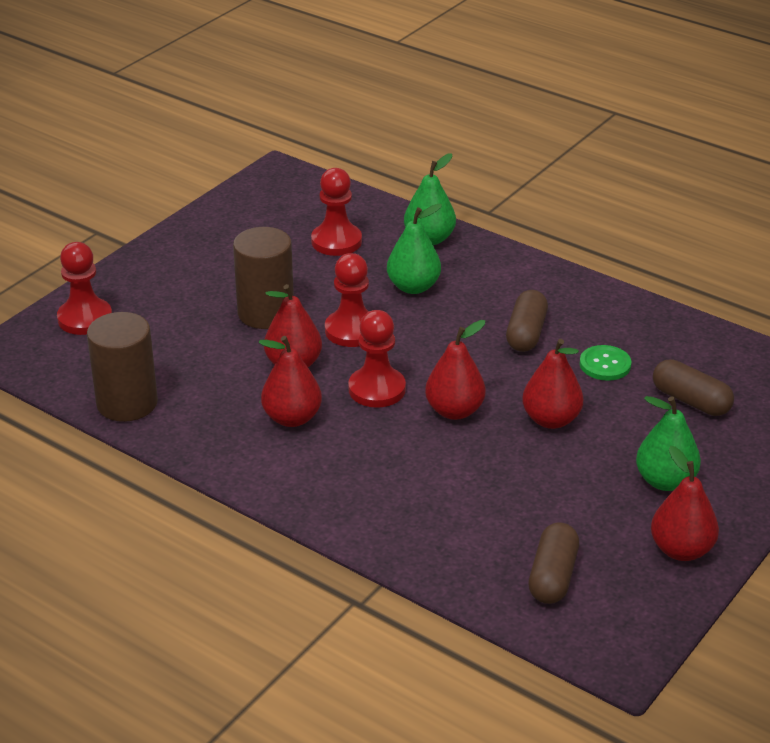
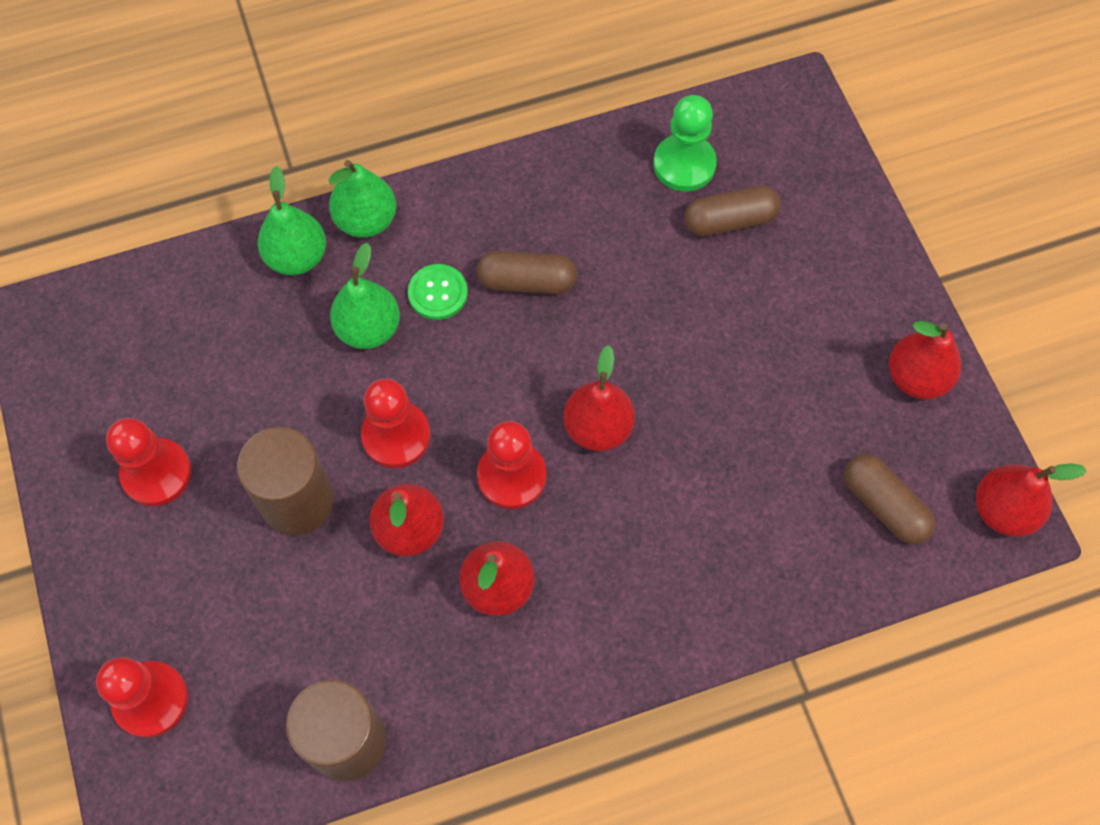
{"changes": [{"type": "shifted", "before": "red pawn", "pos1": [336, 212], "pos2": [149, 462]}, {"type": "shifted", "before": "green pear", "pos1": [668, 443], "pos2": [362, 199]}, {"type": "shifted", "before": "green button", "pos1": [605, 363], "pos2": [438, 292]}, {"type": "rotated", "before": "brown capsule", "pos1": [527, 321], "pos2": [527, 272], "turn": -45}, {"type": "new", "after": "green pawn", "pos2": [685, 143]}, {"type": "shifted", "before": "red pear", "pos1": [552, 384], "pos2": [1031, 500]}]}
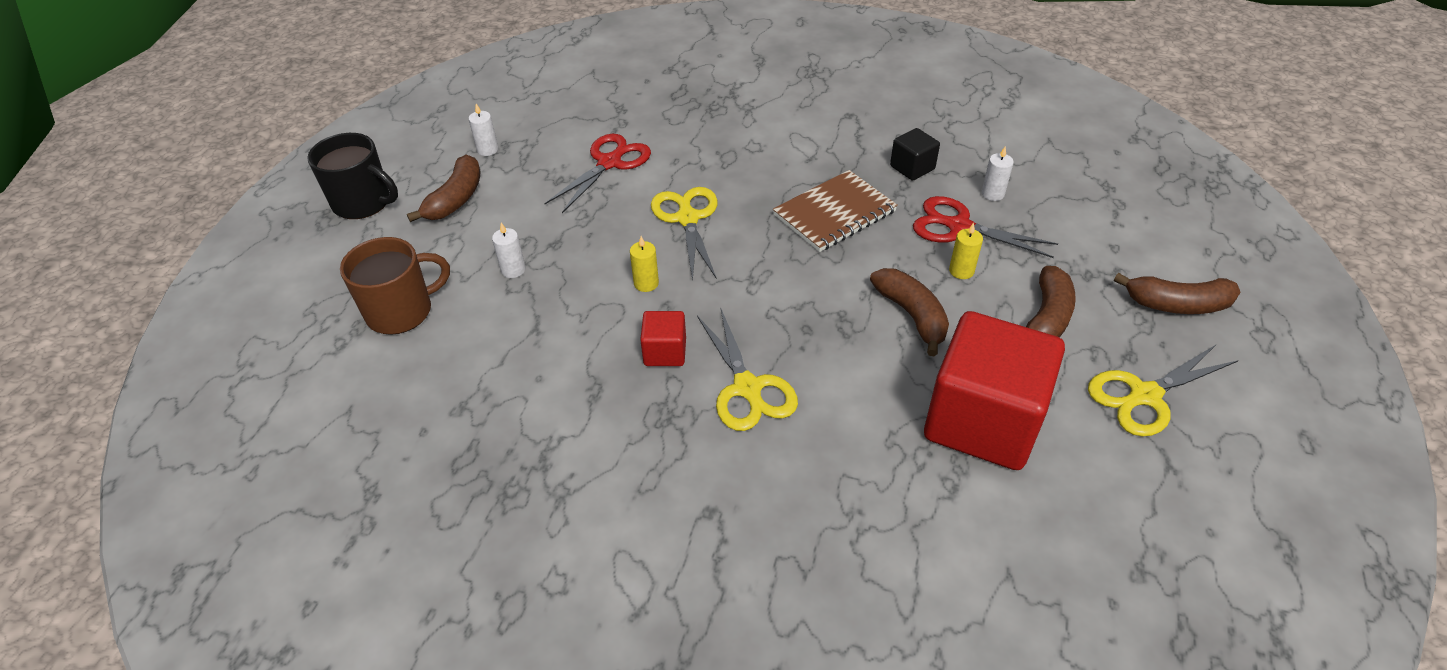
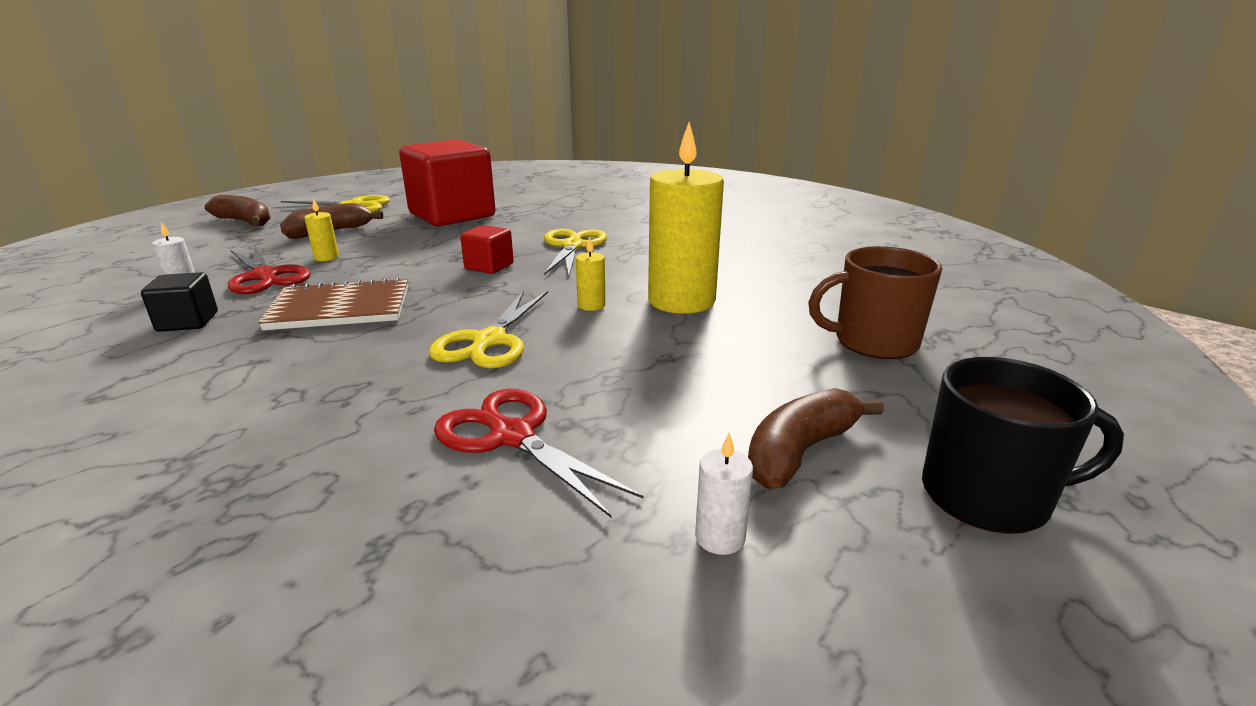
{"changes": [{"type": "rotated", "before": "red scissors", "pos1": [597, 173], "pos2": [538, 453], "turn": 75}, {"type": "shifted", "before": "red cube", "pos1": [663, 338], "pos2": [487, 249]}, {"type": "new", "after": "yellow candle", "pos2": [686, 218]}, {"type": "rotated", "before": "black mug", "pos1": [352, 176], "pos2": [1023, 445], "turn": 135}, {"type": "gone", "before": "white candle", "pos1": [509, 250]}, {"type": "gone", "before": "brown banana", "pos1": [909, 312]}]}
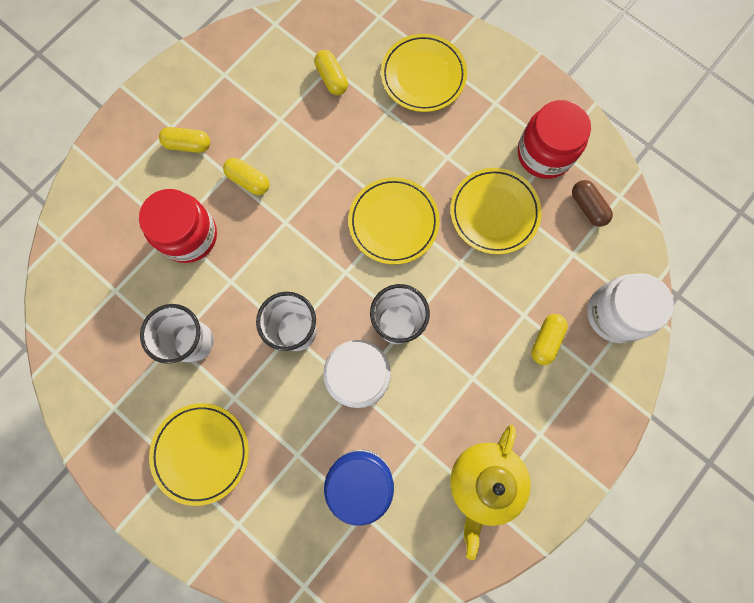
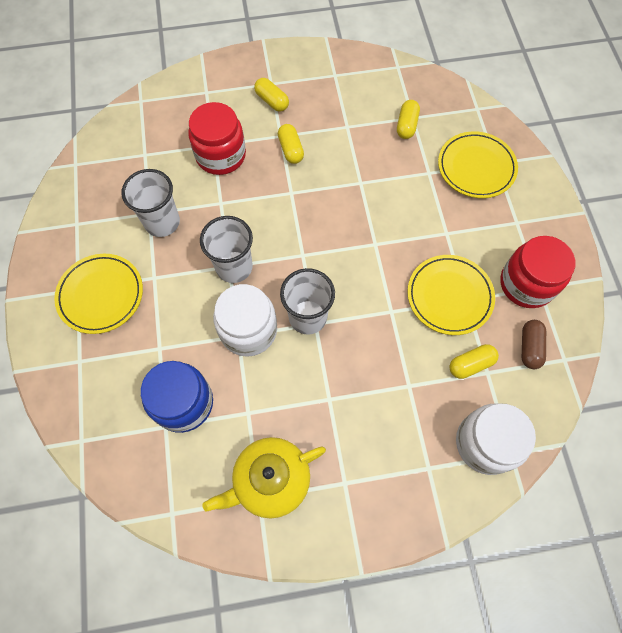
{"changes": [{"type": "shifted", "before": "yellow capsule", "pos1": [549, 339], "pos2": [474, 361]}, {"type": "gone", "before": "yellow plate", "pos1": [394, 221]}]}
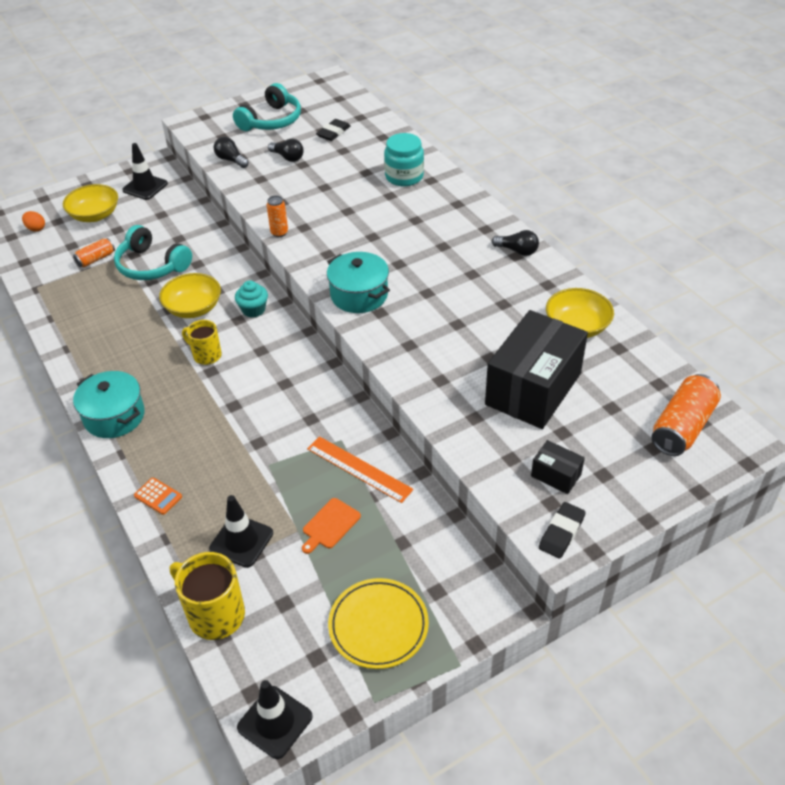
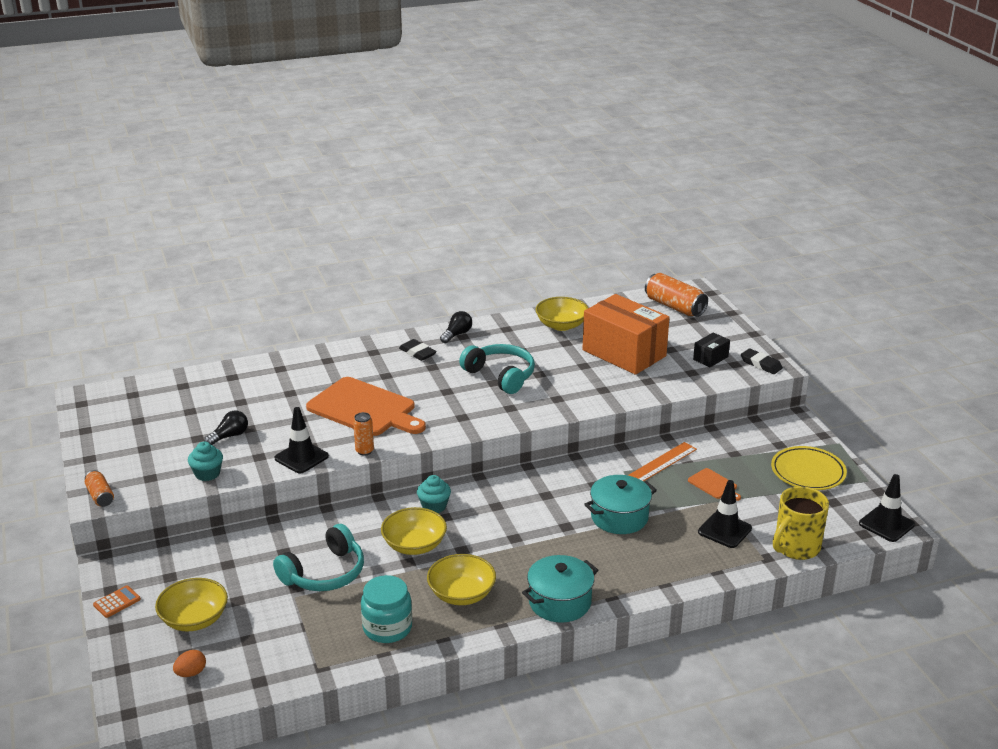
{"changes": [{"type": "shifted", "before": "orange can", "pos1": [94, 252], "pos2": [99, 488]}, {"type": "shifted", "before": "orange calculator", "pos1": [158, 496], "pos2": [117, 602]}, {"type": "swapped", "before": "black light bulb", "after": "turquoise cupcake", "pos1": [231, 152], "pos2": [205, 461]}, {"type": "shifted", "before": "black traffic cone", "pos1": [145, 171], "pos2": [302, 440]}, {"type": "new", "after": "orange cutting board", "pos2": [366, 406]}, {"type": "shifted", "before": "turquoise jar", "pos1": [404, 159], "pos2": [386, 609]}, {"type": "shifted", "before": "black eraser", "pos1": [333, 130], "pos2": [418, 350]}, {"type": "new", "after": "yellow bowl", "pos2": [461, 579]}, {"type": "shifted", "before": "turquoise headphones", "pos1": [267, 107], "pos2": [497, 369]}, {"type": "repainted", "before": "black box", "after": "orange box", "pos1": [536, 369], "pos2": [626, 334]}, {"type": "shifted", "before": "turquoise pot", "pos1": [358, 282], "pos2": [620, 504]}, {"type": "gone", "before": "yellow mug", "pos1": [202, 342]}]}
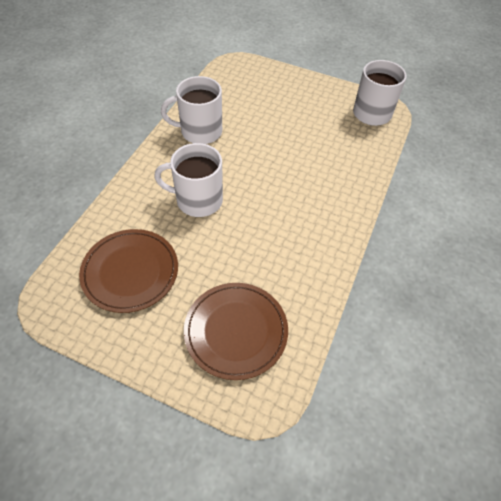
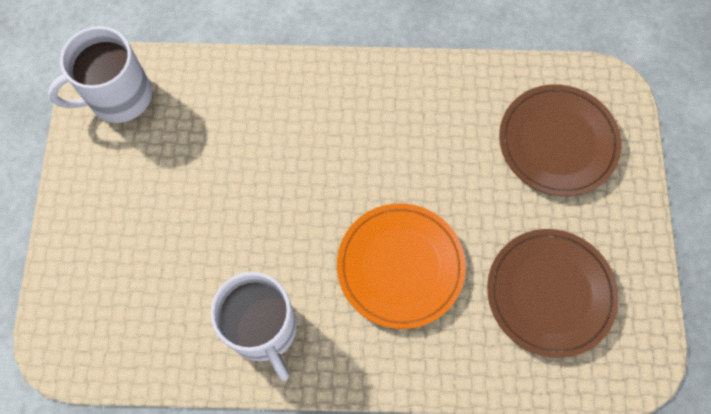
{"changes": [{"type": "swapped", "before": "white mug", "after": "orange plate", "pos1": [188, 180], "pos2": [401, 266]}]}
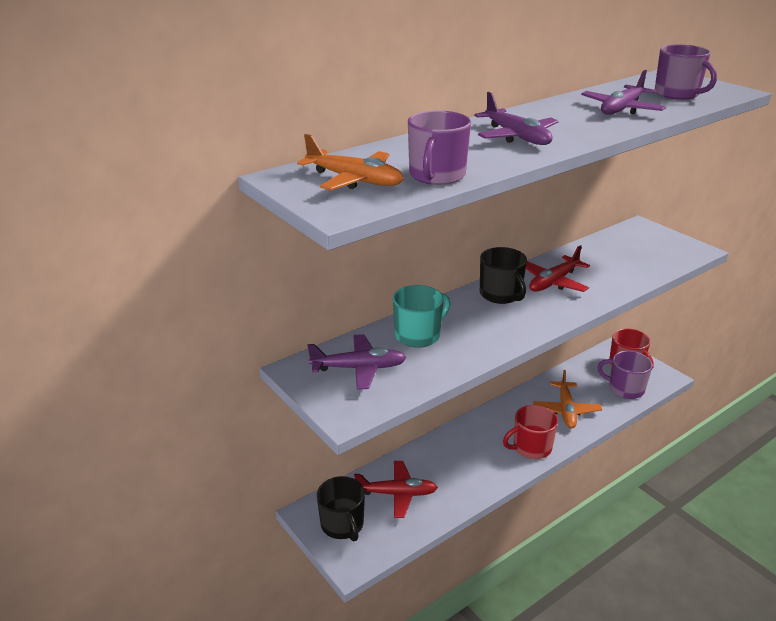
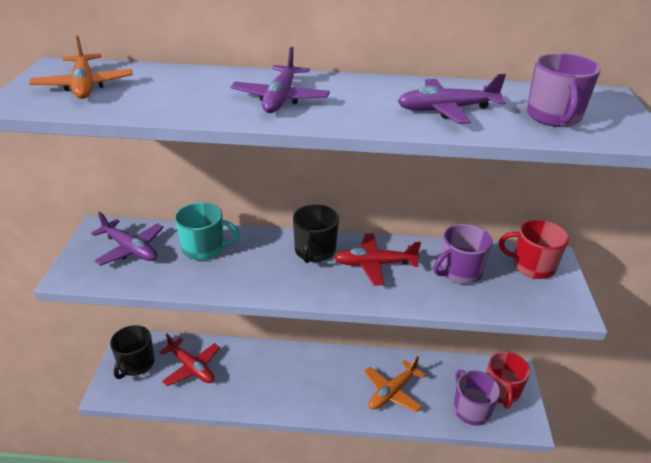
{"changes": [{"type": "shifted", "before": "purple mug", "pos1": [439, 148], "pos2": [462, 254]}, {"type": "shifted", "before": "red mug", "pos1": [530, 432], "pos2": [534, 249]}]}
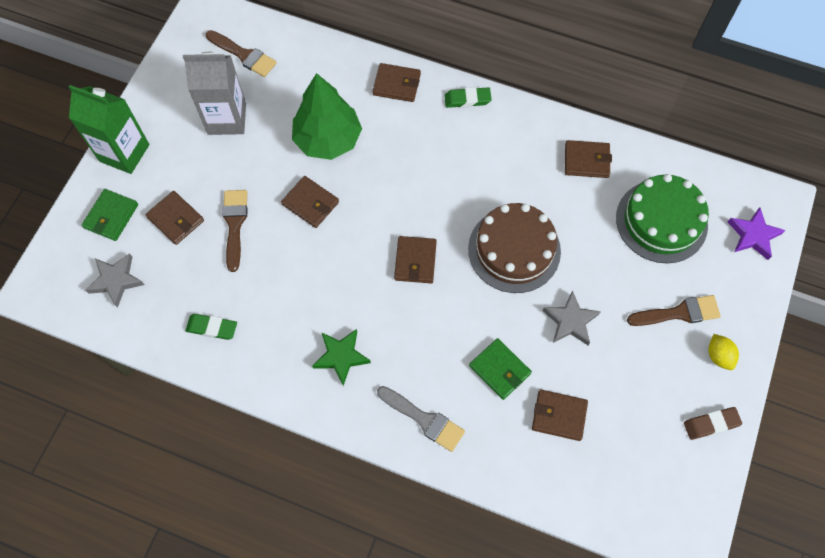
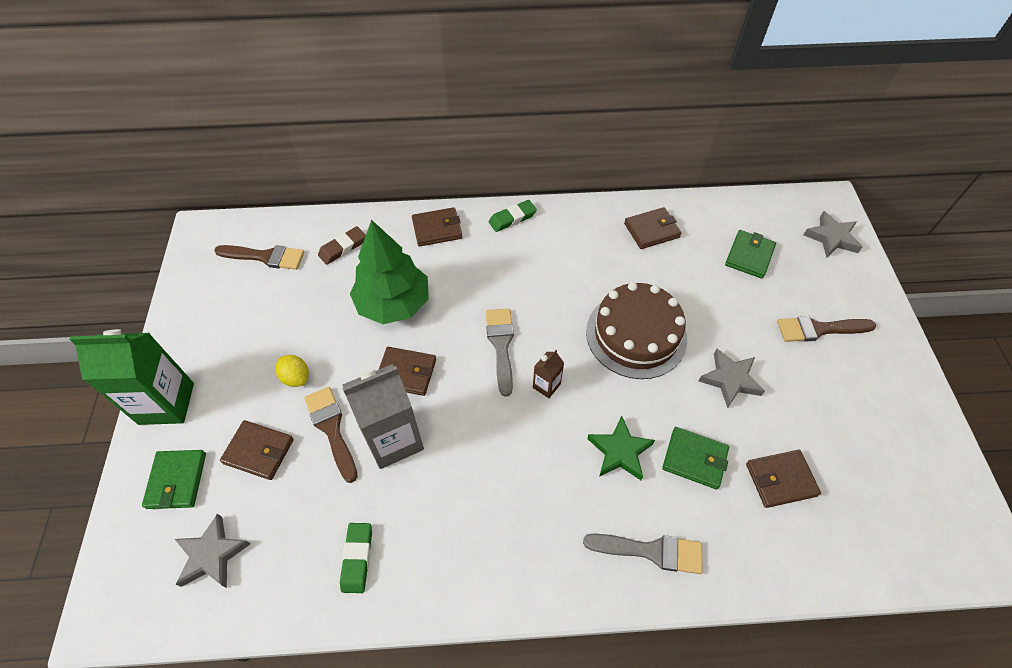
{"changes": [{"type": "shifted", "before": "yellow lemon", "pos1": [723, 352], "pos2": [292, 371]}, {"type": "shifted", "before": "brown eraser", "pos1": [713, 423], "pos2": [342, 245]}, {"type": "rotated", "before": "green eraser", "pos1": [211, 327], "pos2": [356, 558], "turn": -75}, {"type": "shifted", "before": "grey carton", "pos1": [214, 93], "pos2": [383, 416]}, {"type": "new", "after": "grey brush", "pos2": [500, 352]}, {"type": "swapped", "before": "brown wallet", "after": "brown carton", "pos1": [415, 259], "pos2": [548, 374]}, {"type": "shifted", "before": "green star", "pos1": [341, 357], "pos2": [621, 448]}, {"type": "swapped", "before": "green cake", "after": "green wallet", "pos1": [662, 218], "pos2": [750, 254]}, {"type": "rotated", "before": "brown brush", "pos1": [674, 310], "pos2": [826, 329], "turn": -150}, {"type": "repainted", "before": "purple star", "after": "grey star", "pos1": [756, 234], "pos2": [833, 234]}]}
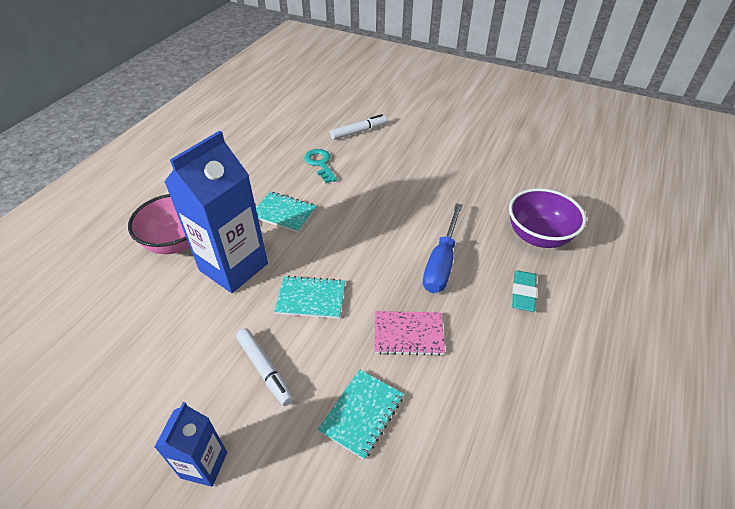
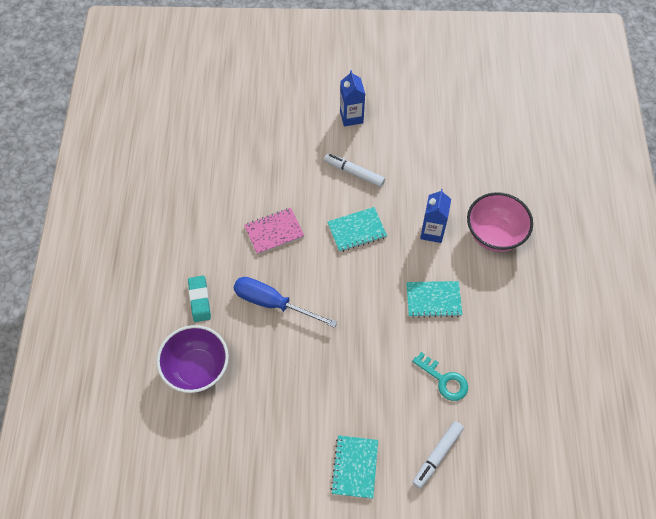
{"changes": [{"type": "rotated", "before": "blue screwdriver", "pos1": [443, 248], "pos2": [285, 302], "turn": -60}, {"type": "shifted", "before": "turquoise notebook", "pos1": [361, 414], "pos2": [354, 467]}, {"type": "scaled", "before": "blue carton", "pos1": [216, 212], "pos2": [435, 216], "scale": 0.52}]}
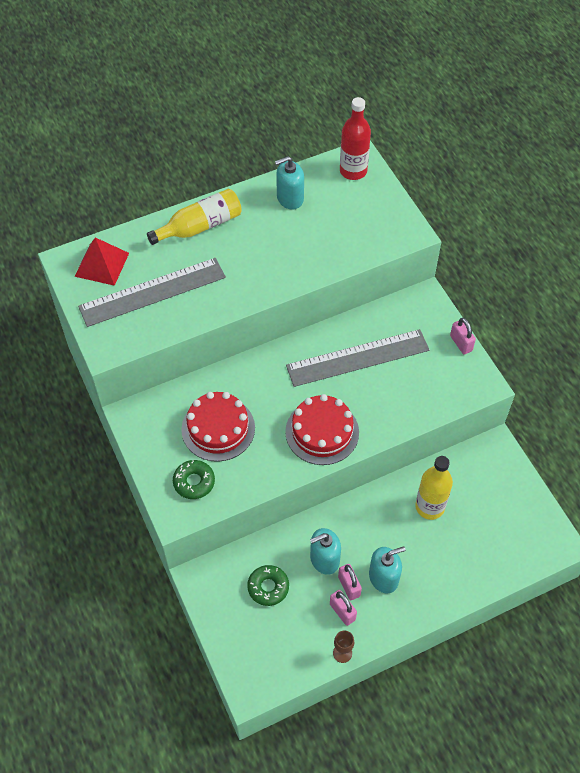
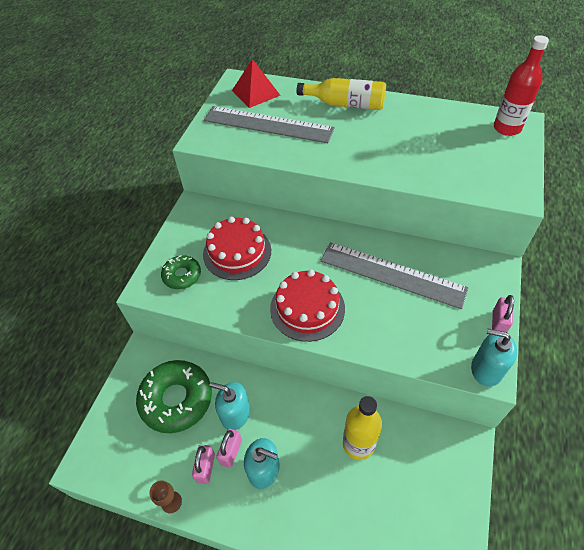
{"changes": [{"type": "scaled", "before": "green donut", "pos1": [268, 585], "pos2": [174, 396], "scale": 1.81}, {"type": "shifted", "before": "turquoise soap dispenser", "pos1": [289, 183], "pos2": [494, 358]}]}
